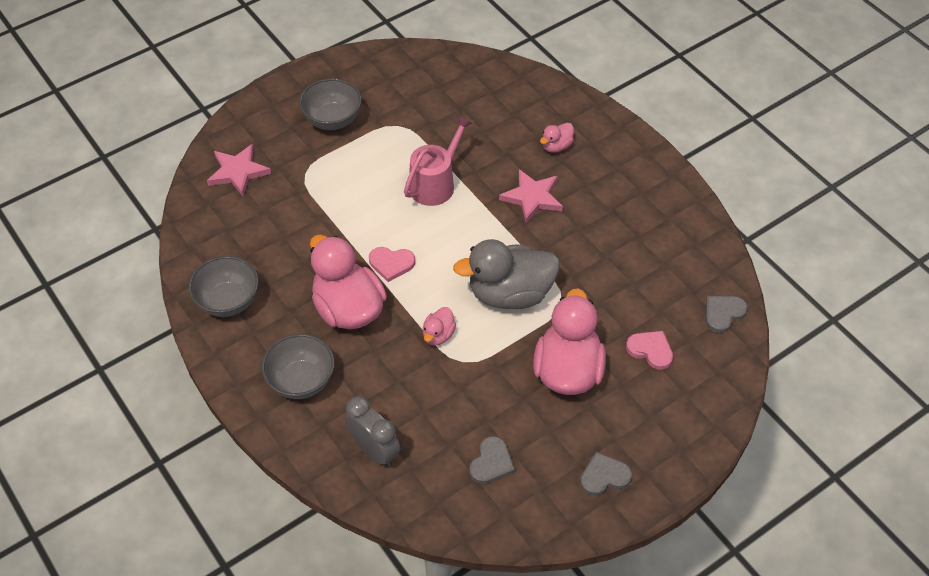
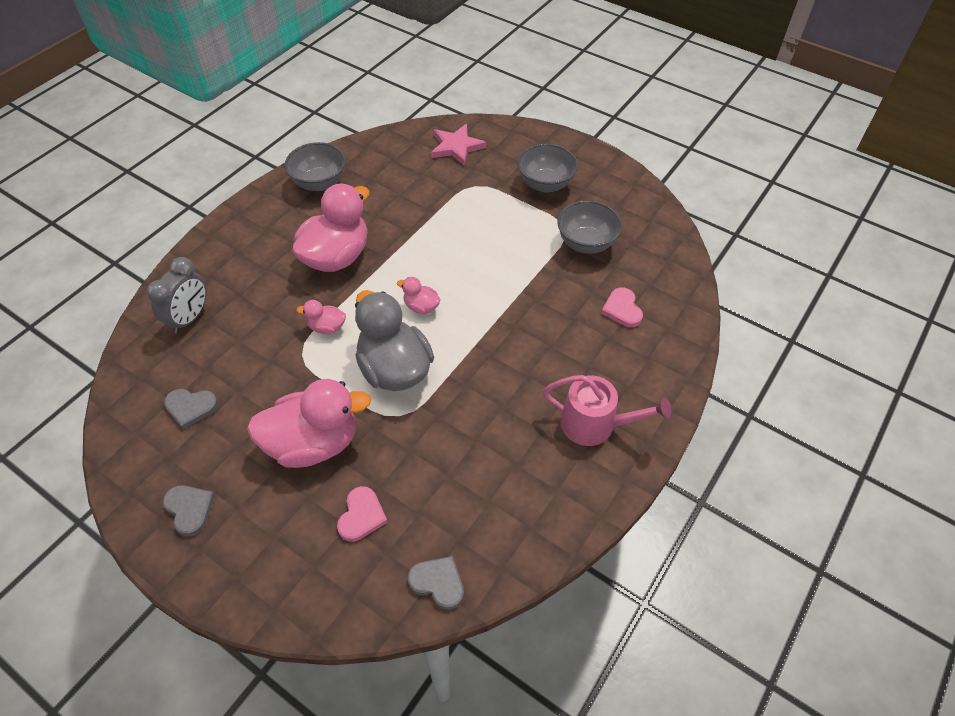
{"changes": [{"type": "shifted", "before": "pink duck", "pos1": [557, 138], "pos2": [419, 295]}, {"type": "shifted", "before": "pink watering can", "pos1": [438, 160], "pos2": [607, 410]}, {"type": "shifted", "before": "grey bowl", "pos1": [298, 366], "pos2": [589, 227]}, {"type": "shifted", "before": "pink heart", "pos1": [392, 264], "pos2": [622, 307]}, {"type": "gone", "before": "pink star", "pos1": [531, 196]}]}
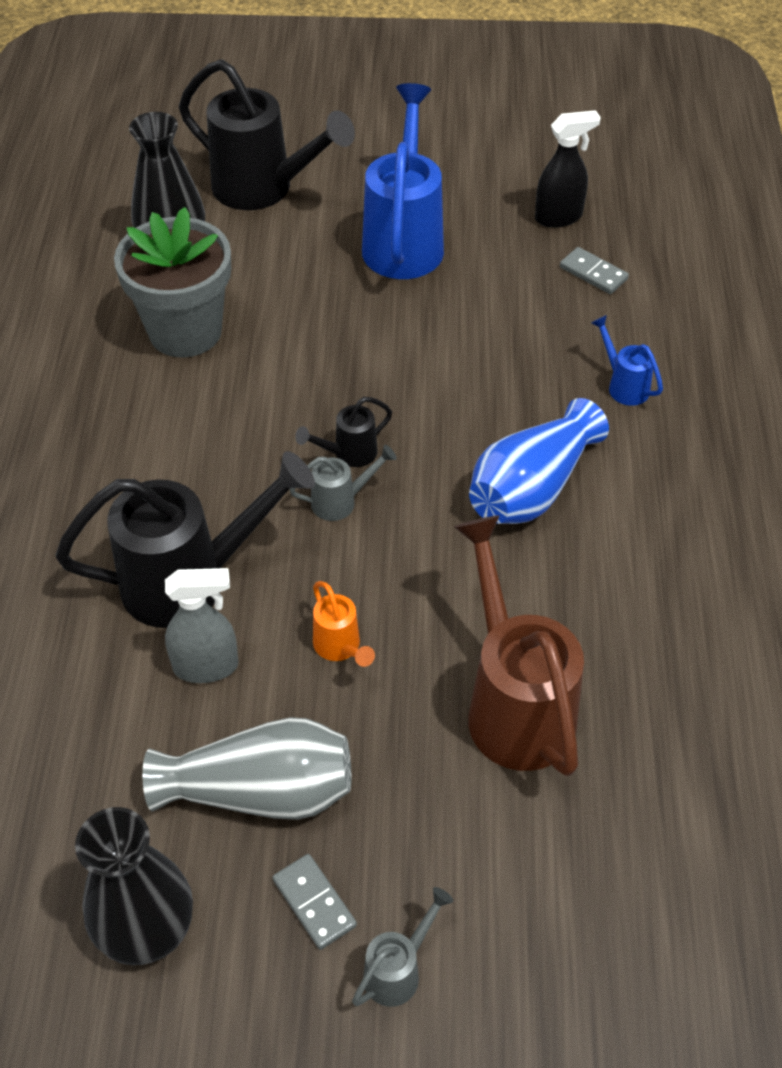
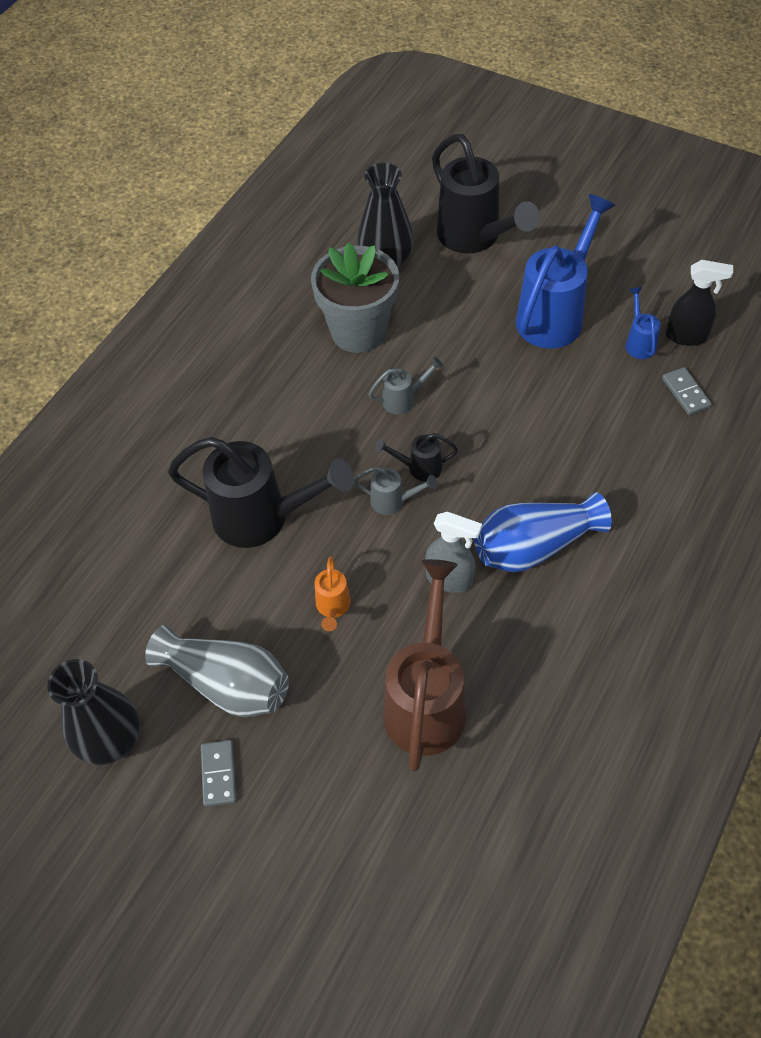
{"changes": [{"type": "shifted", "before": "grey watering can", "pos1": [402, 947], "pos2": [405, 385]}, {"type": "shifted", "before": "grey spray bottle", "pos1": [202, 625], "pos2": [453, 552]}, {"type": "shifted", "before": "blue watering can", "pos1": [627, 360], "pos2": [643, 323]}]}
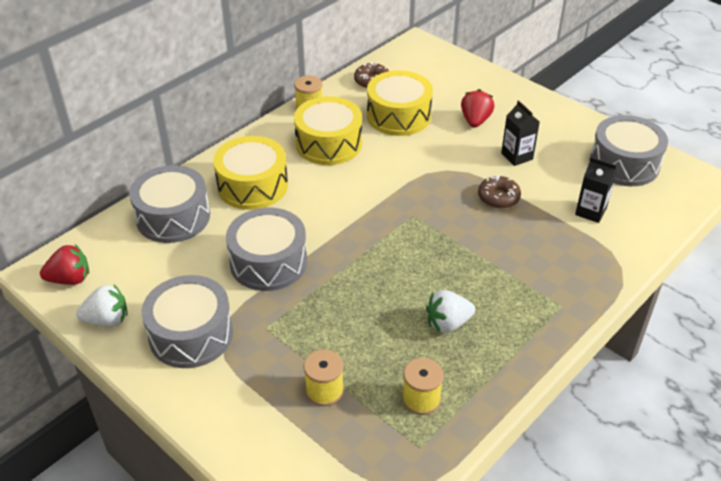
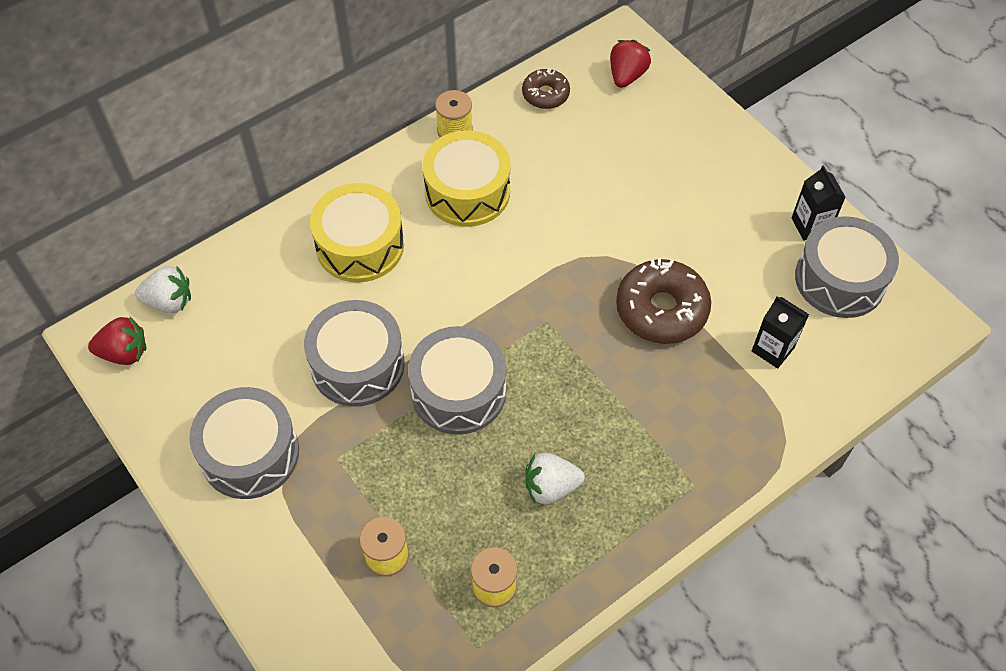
{"changes": [{"type": "shifted", "before": "white strawberry", "pos1": [102, 306], "pos2": [163, 289]}, {"type": "shifted", "before": "grey drum", "pos1": [169, 204], "pos2": [457, 380]}, {"type": "shifted", "before": "red strawberry", "pos1": [477, 108], "pos2": [630, 64]}, {"type": "scaled", "before": "brown donut", "pos1": [499, 192], "pos2": [663, 301], "scale": 1.73}, {"type": "shifted", "before": "black carton", "pos1": [520, 133], "pos2": [819, 203]}, {"type": "gone", "before": "yellow drum", "pos1": [400, 103]}]}
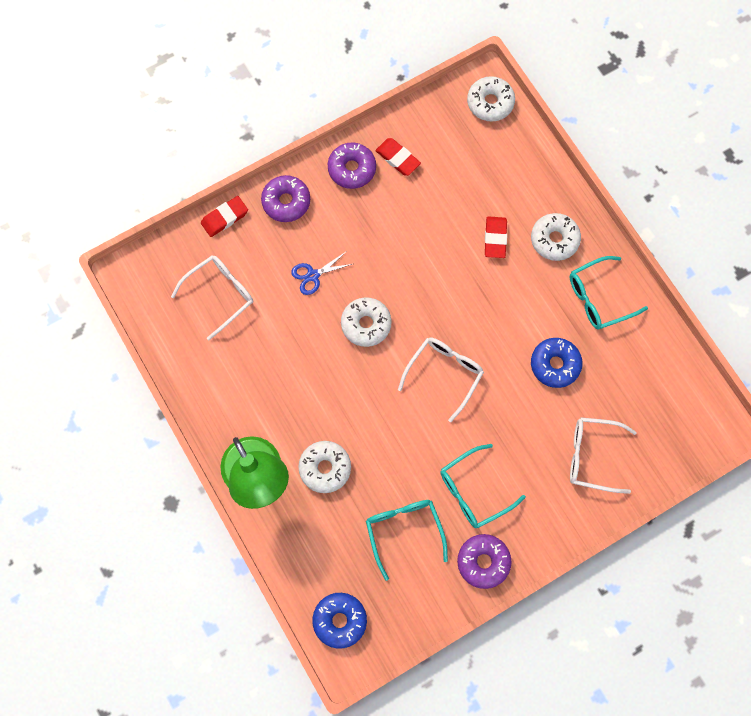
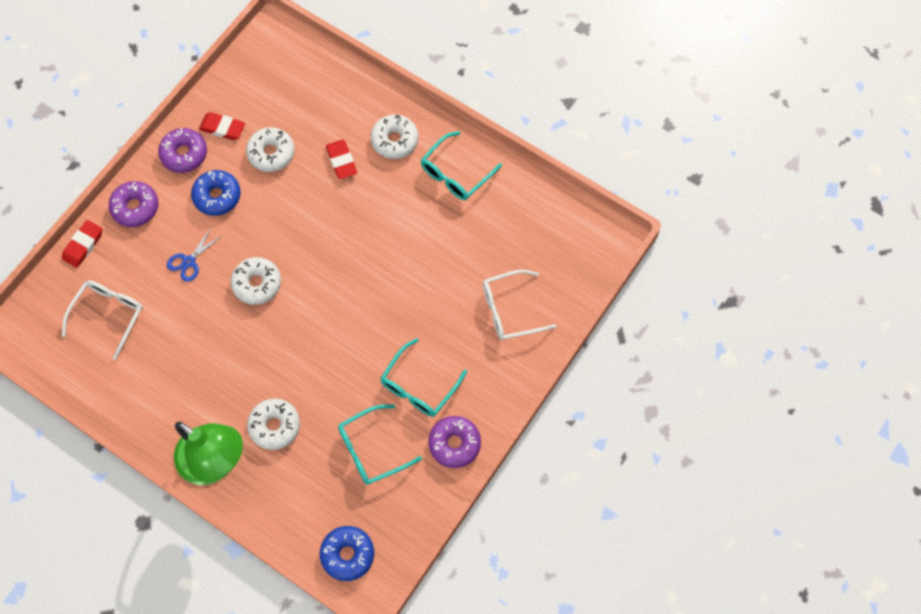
{"changes": [{"type": "shifted", "before": "blue donut", "pos1": [556, 363], "pos2": [216, 193]}, {"type": "shifted", "before": "white donut", "pos1": [491, 99], "pos2": [270, 149]}, {"type": "rotated", "before": "turquoise glasses", "pos1": [407, 540], "pos2": [380, 444], "turn": -75}, {"type": "gone", "before": "white glasses", "pos1": [441, 380]}]}
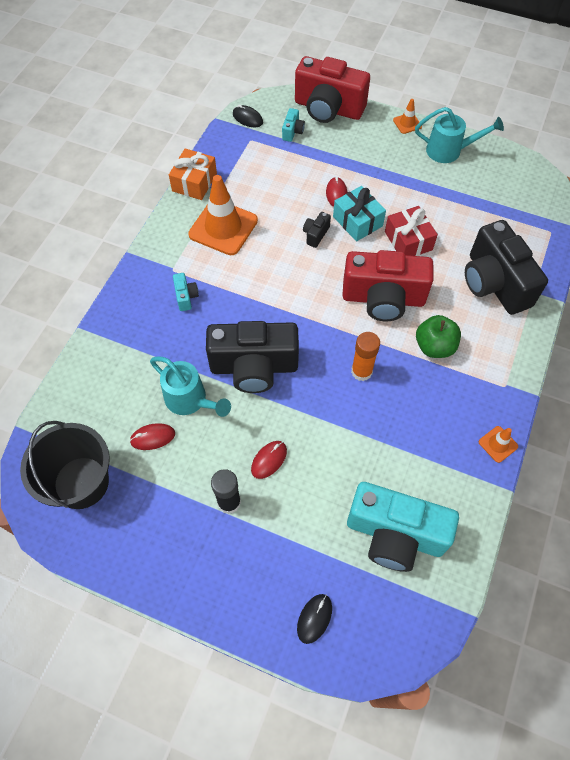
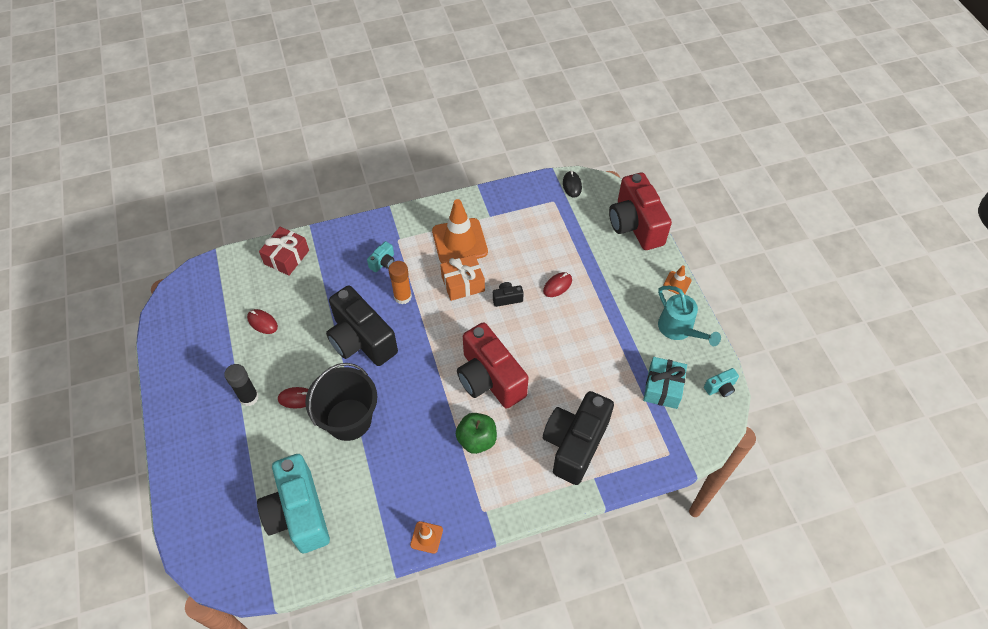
{"changes": [{"type": "shifted", "before": "red gift", "pos1": [411, 231], "pos2": [284, 251]}, {"type": "shifted", "before": "black bucket", "pos1": [65, 465], "pos2": [341, 402]}, {"type": "shifted", "before": "orange glue stick", "pos1": [365, 356], "pos2": [400, 282]}, {"type": "shifted", "before": "orange gift", "pos1": [193, 174], "pos2": [462, 278]}, {"type": "shifted", "before": "turquoise gift", "pos1": [359, 213], "pos2": [665, 383]}, {"type": "shifted", "before": "turquoise camera", "pos1": [293, 125], "pos2": [721, 382]}, {"type": "gone", "before": "turquoise watering can", "pos1": [190, 386]}, {"type": "gone", "before": "black mouse", "pos1": [314, 619]}]}
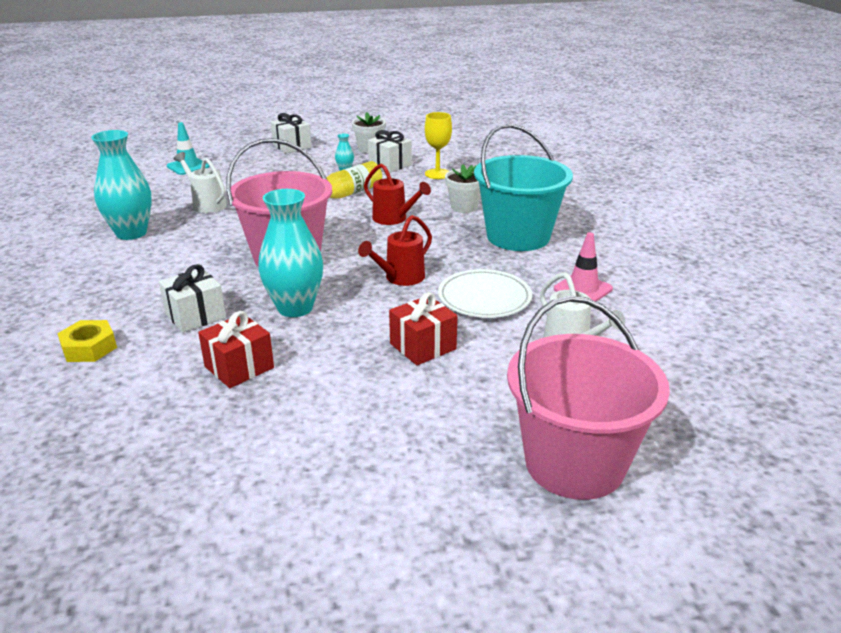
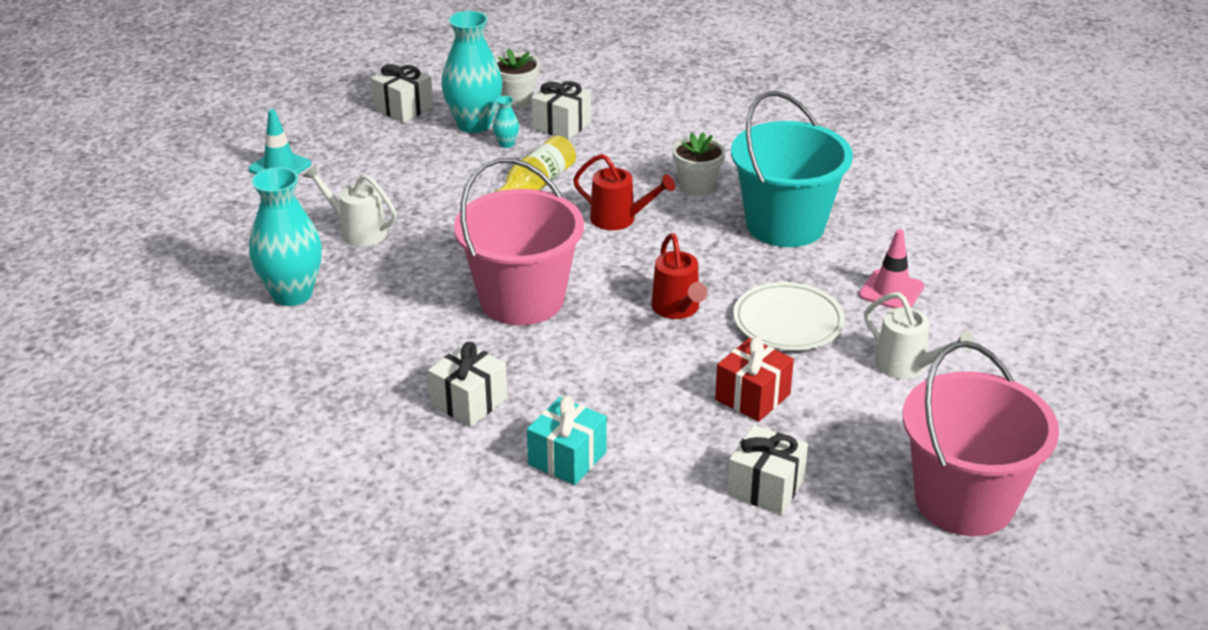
{"changes": [{"type": "shifted", "before": "turquoise vase", "pos1": [290, 253], "pos2": [472, 72]}, {"type": "repainted", "before": "red gift", "after": "turquoise gift", "pos1": [236, 349], "pos2": [567, 440]}, {"type": "rotated", "before": "red watering can", "pos1": [395, 250], "pos2": [679, 276], "turn": -45}, {"type": "new", "after": "white gift", "pos2": [767, 470]}, {"type": "gone", "before": "yellow nut", "pos1": [87, 341]}, {"type": "gone", "before": "yellow goblet", "pos1": [438, 145]}]}
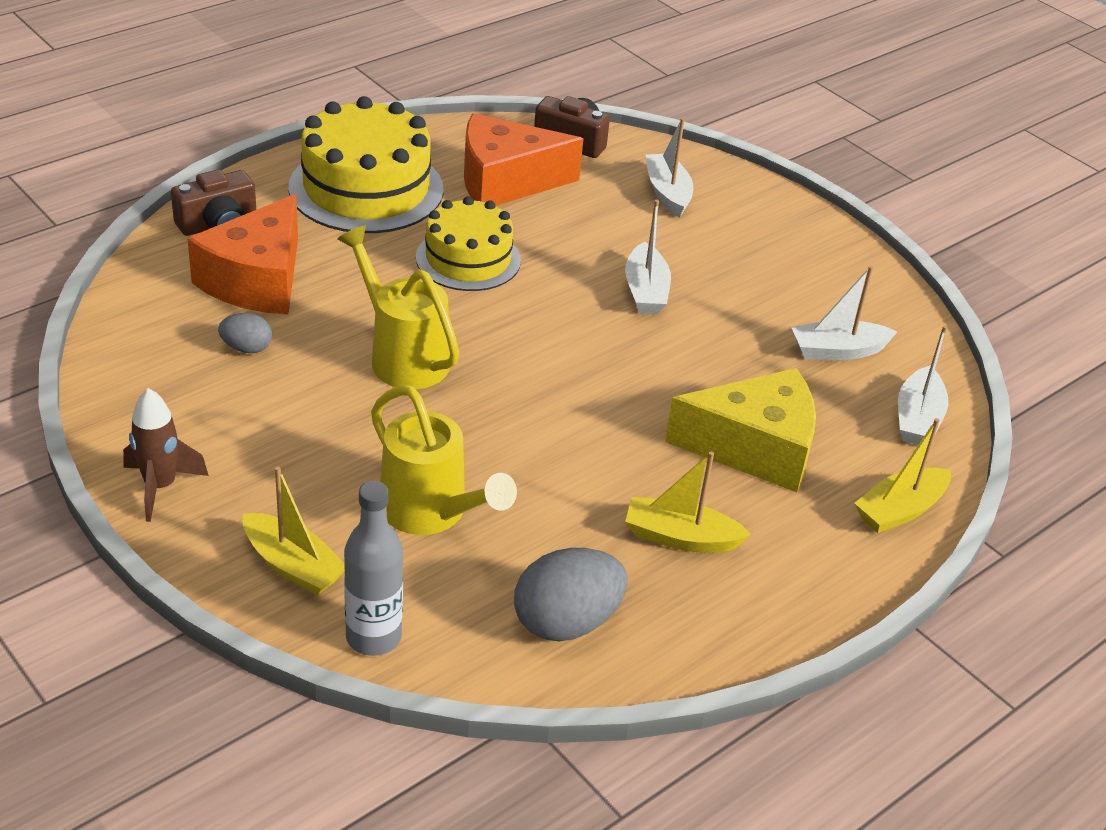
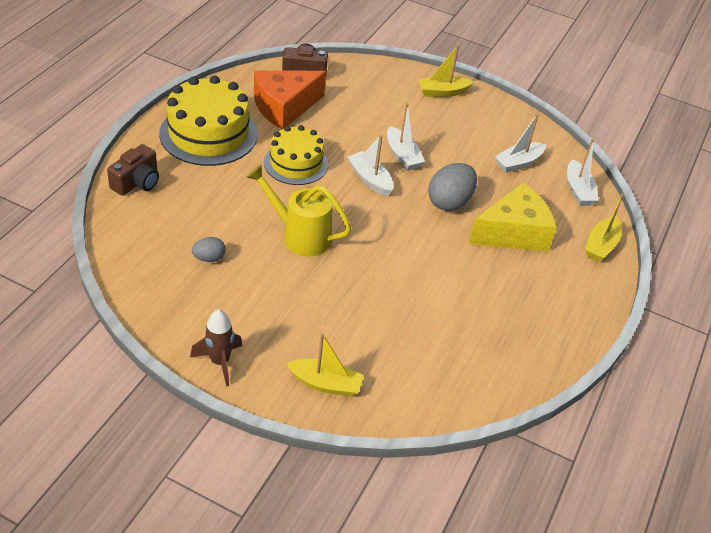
{"changes": [{"type": "shifted", "before": "white boat", "pos1": [669, 167], "pos2": [370, 165]}, {"type": "shifted", "before": "yellow boat", "pos1": [688, 502], "pos2": [445, 71]}, {"type": "shifted", "before": "grey egg", "pos1": [571, 594], "pos2": [452, 187]}, {"type": "gone", "before": "orange cheese", "pos1": [242, 254]}, {"type": "gone", "before": "grey bottle", "pos1": [373, 568]}, {"type": "gone", "before": "yellow watering can", "pos1": [444, 460]}]}
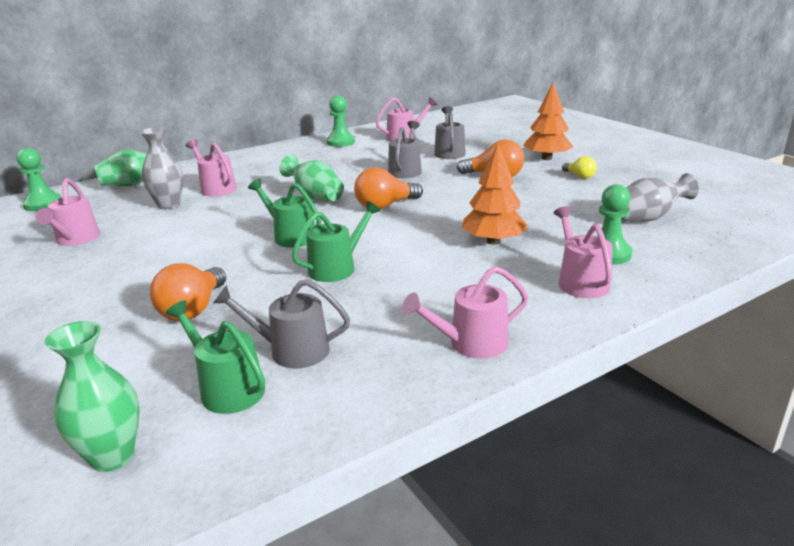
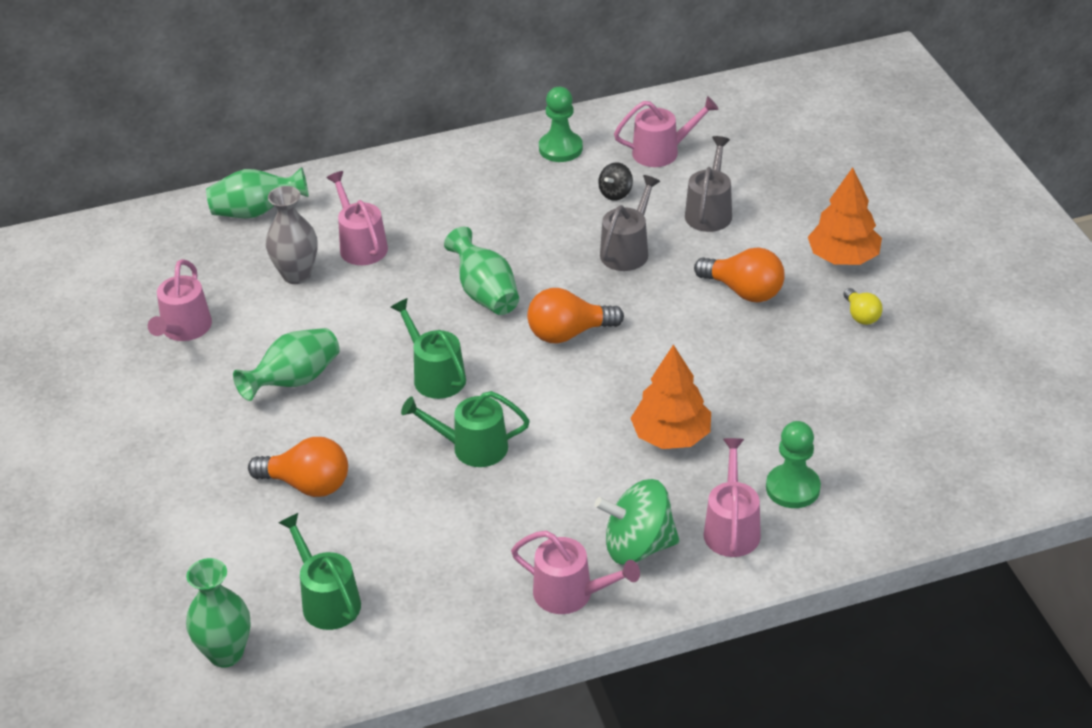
{"changes": [{"type": "new", "after": "green vase", "pos2": [286, 364]}, {"type": "rotated", "before": "orange light bulb", "pos1": [188, 292], "pos2": [298, 467], "turn": -105}, {"type": "rotated", "before": "green watering can", "pos1": [336, 241], "pos2": [465, 429], "turn": -150}, {"type": "rotated", "before": "pink watering can", "pos1": [465, 312], "pos2": [575, 572], "turn": -150}, {"type": "new", "after": "green spinning top", "pos2": [637, 522]}, {"type": "new", "after": "black spinning top", "pos2": [615, 182]}, {"type": "gone", "before": "green pawn", "pos1": [39, 179]}, {"type": "gone", "before": "grey watering can", "pos1": [281, 323]}, {"type": "gone", "before": "grey vase", "pos1": [660, 197]}]}
